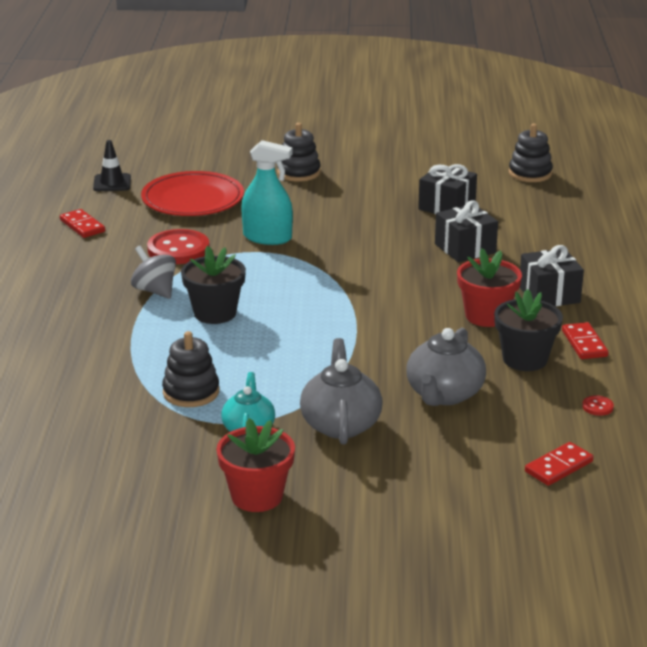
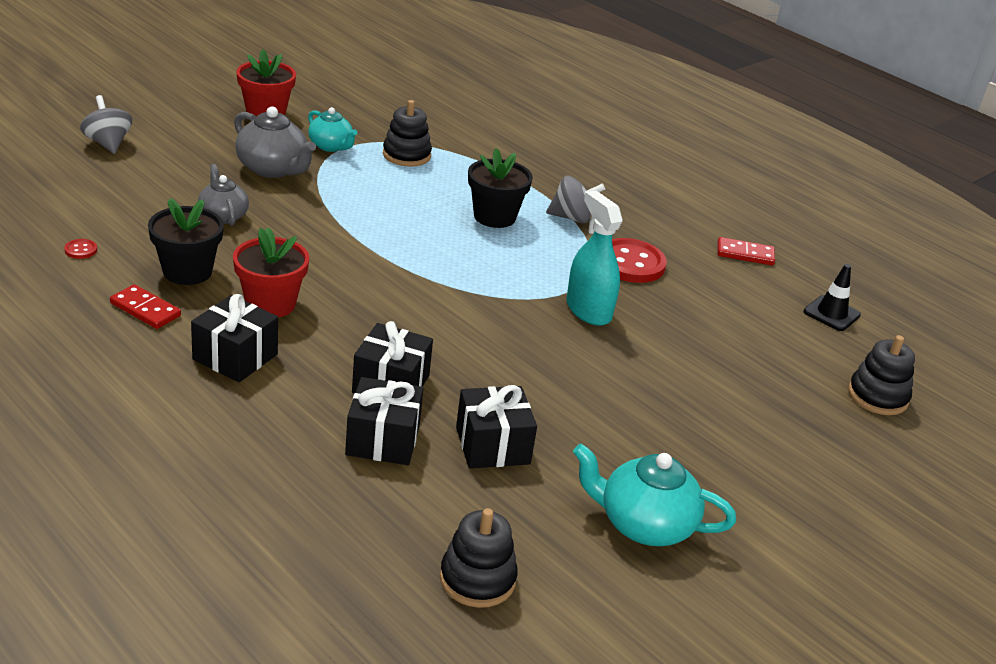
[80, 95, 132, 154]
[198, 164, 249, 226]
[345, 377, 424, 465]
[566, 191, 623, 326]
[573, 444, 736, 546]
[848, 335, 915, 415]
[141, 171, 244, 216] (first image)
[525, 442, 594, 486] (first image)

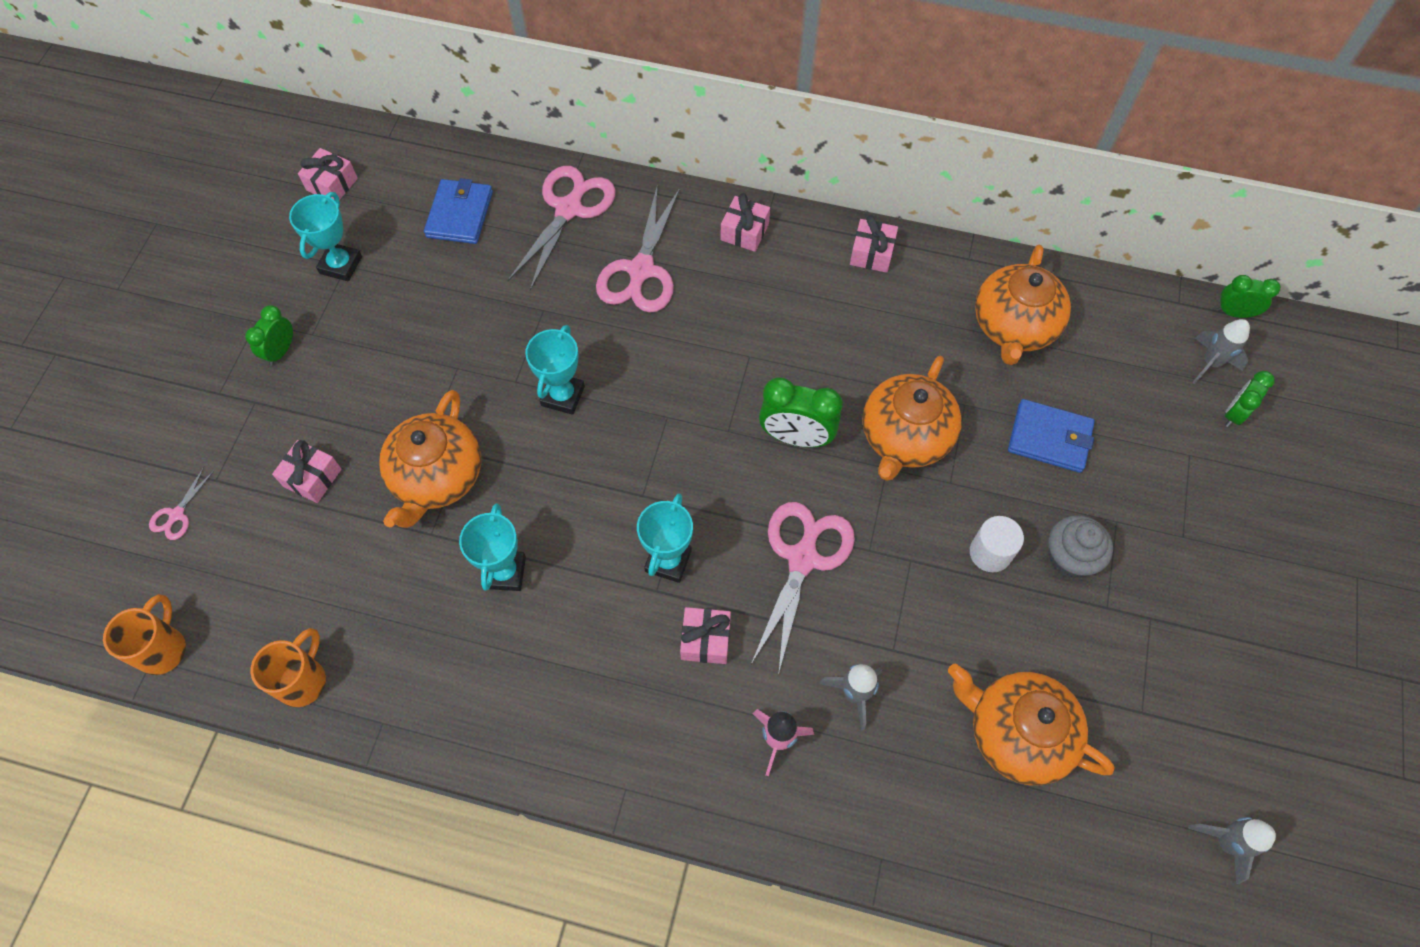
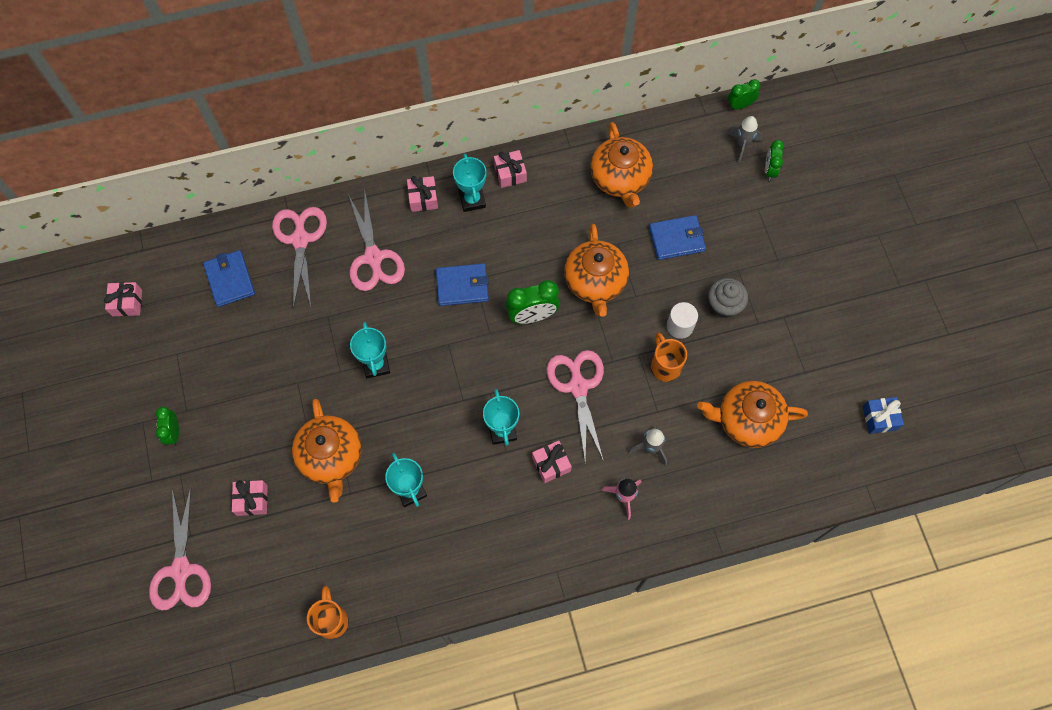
[149, 487, 211, 611]
[436, 263, 489, 306]
[453, 154, 487, 212]
[651, 332, 687, 382]
[863, 397, 904, 434]

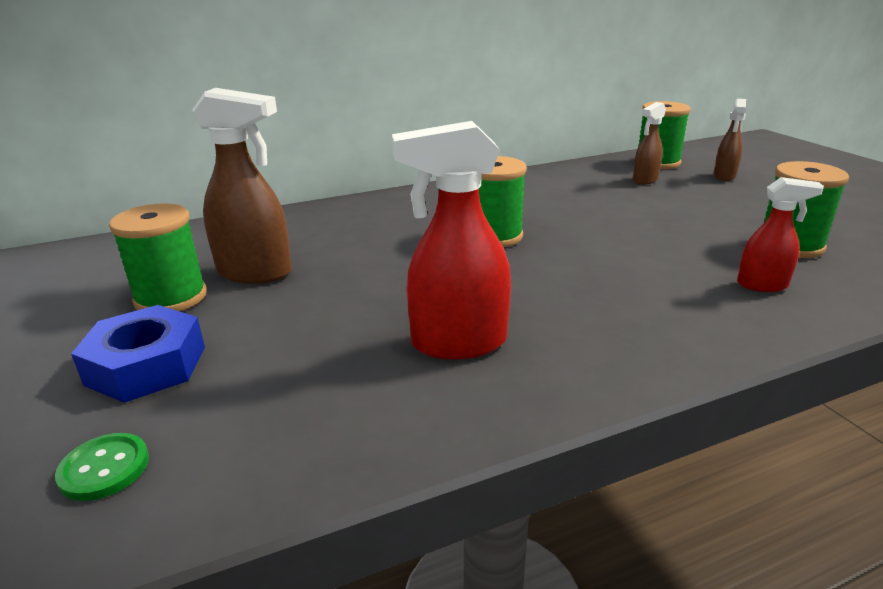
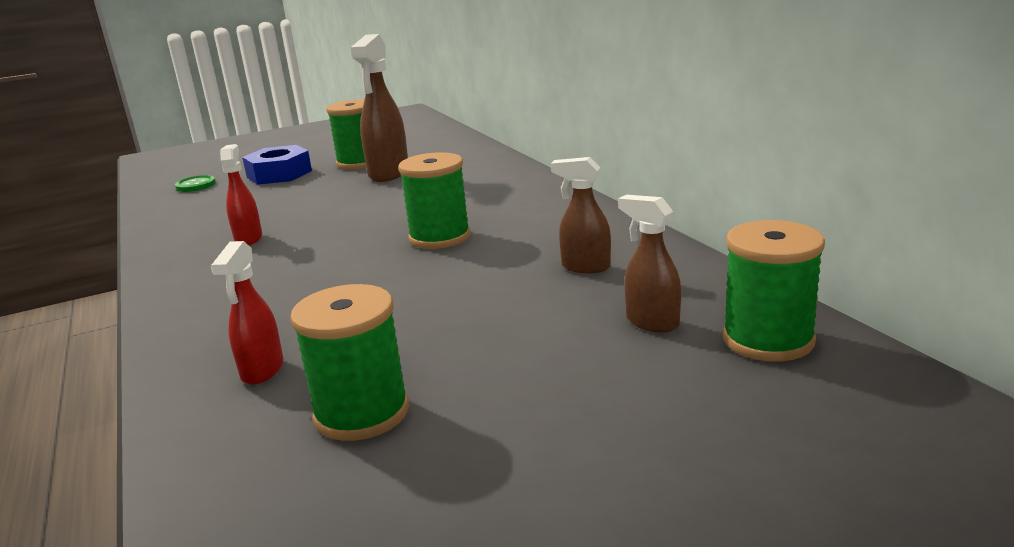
[220, 144, 262, 245]
[551, 157, 611, 274]

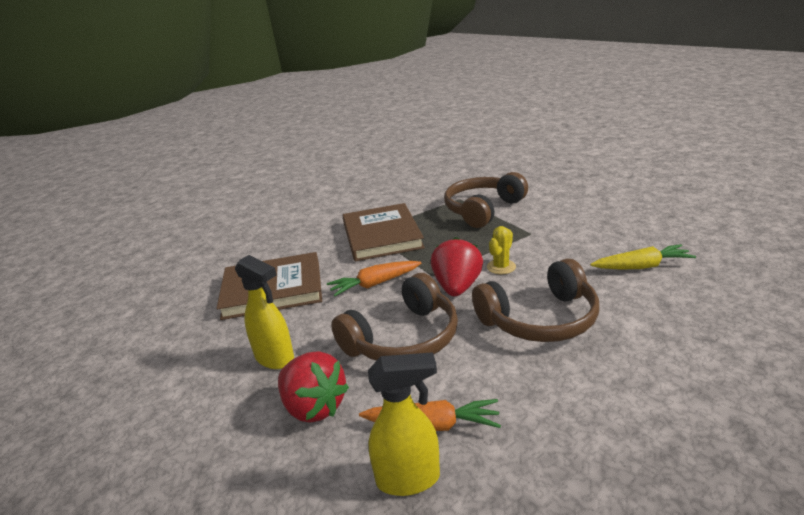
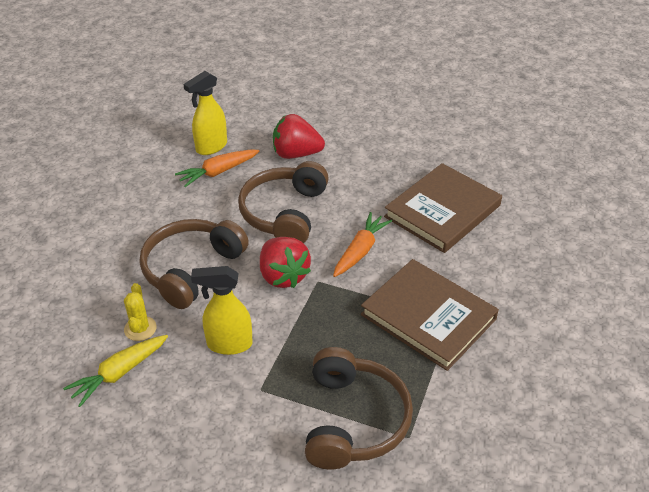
[124, 283, 157, 341]
[191, 266, 253, 355]

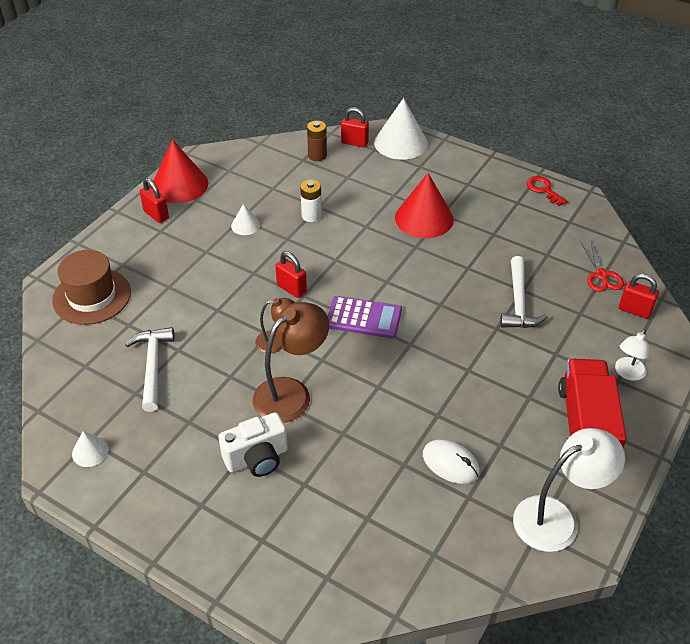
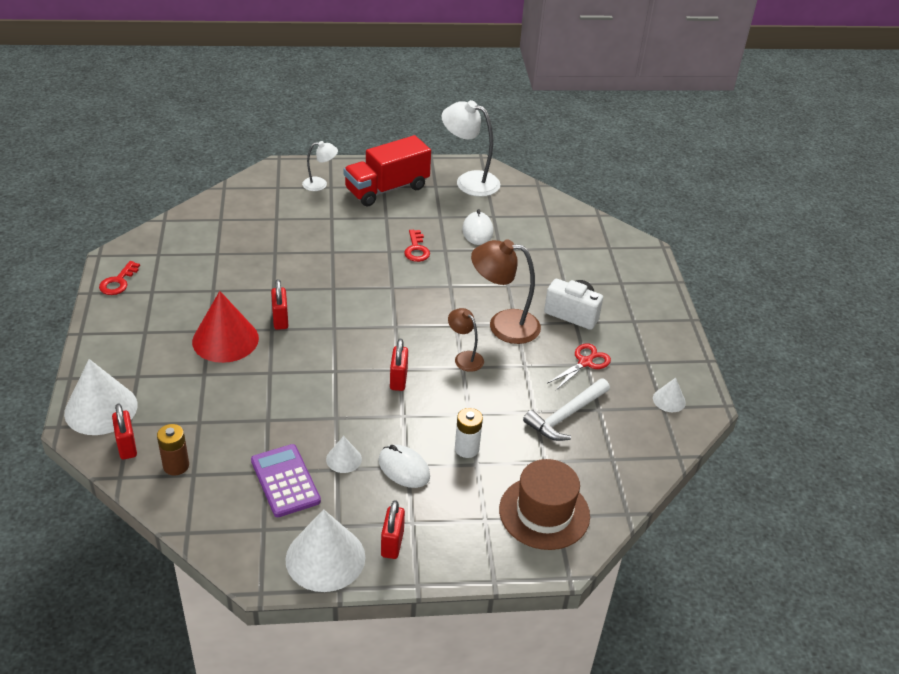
[251, 444, 321, 517]
[271, 279, 288, 330]
[285, 509, 365, 592]
[378, 445, 430, 488]
[404, 230, 430, 262]
[455, 408, 483, 458]
[548, 343, 611, 390]
[500, 256, 548, 328] (first image)

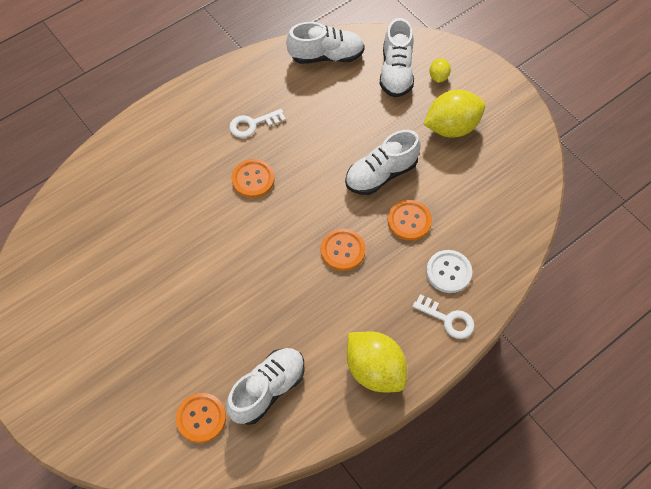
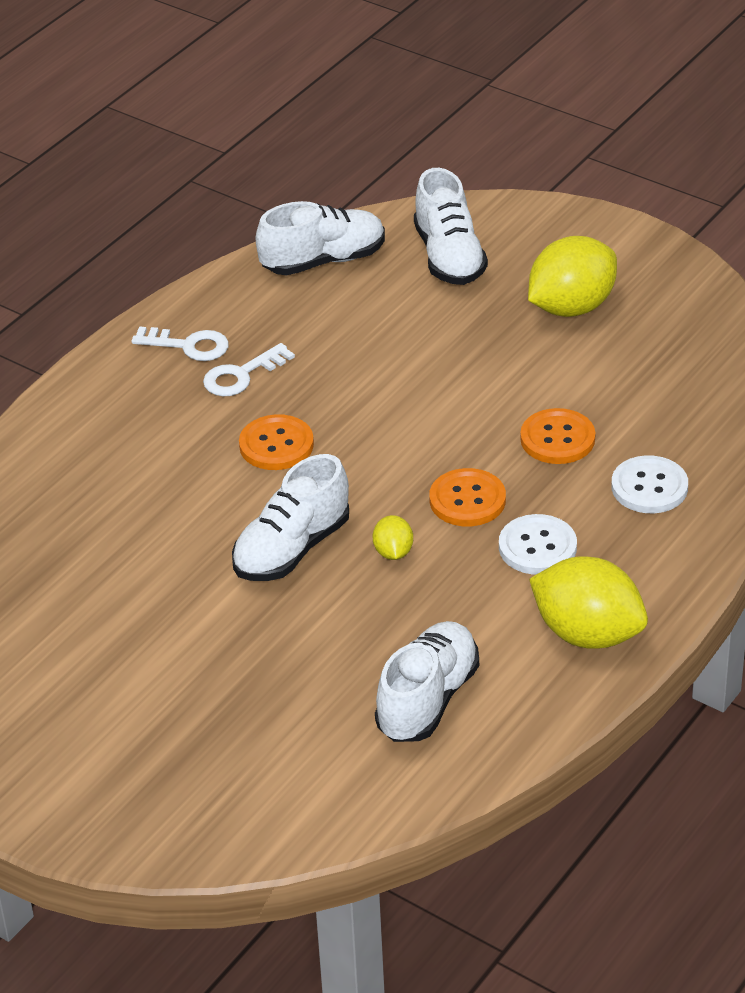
[131, 326, 229, 361]
[232, 454, 349, 581]
[373, 515, 413, 560]
[499, 514, 577, 575]
[176, 393, 226, 443] (first image)

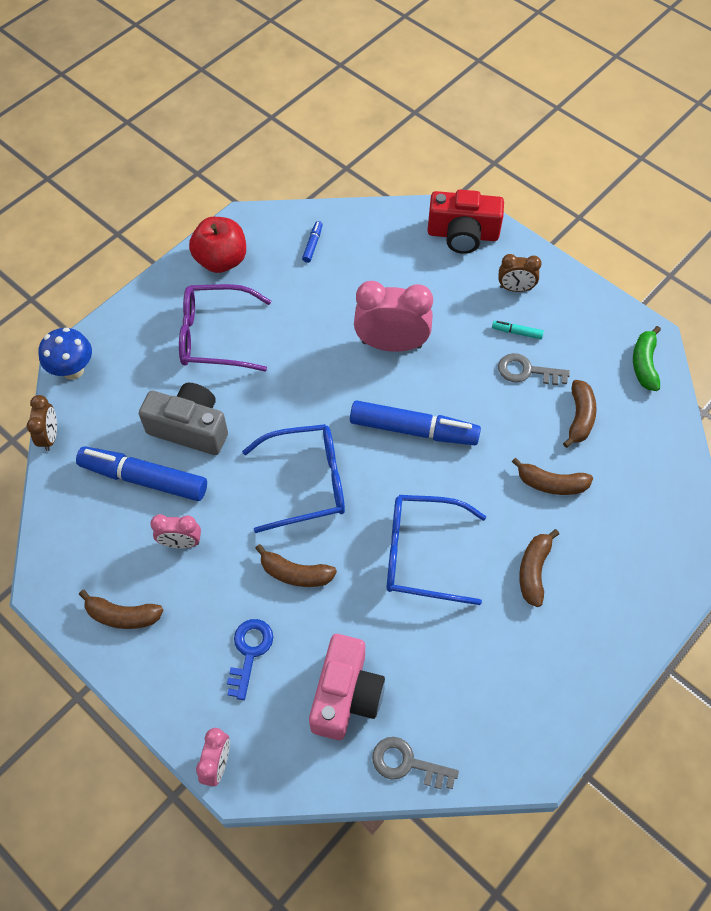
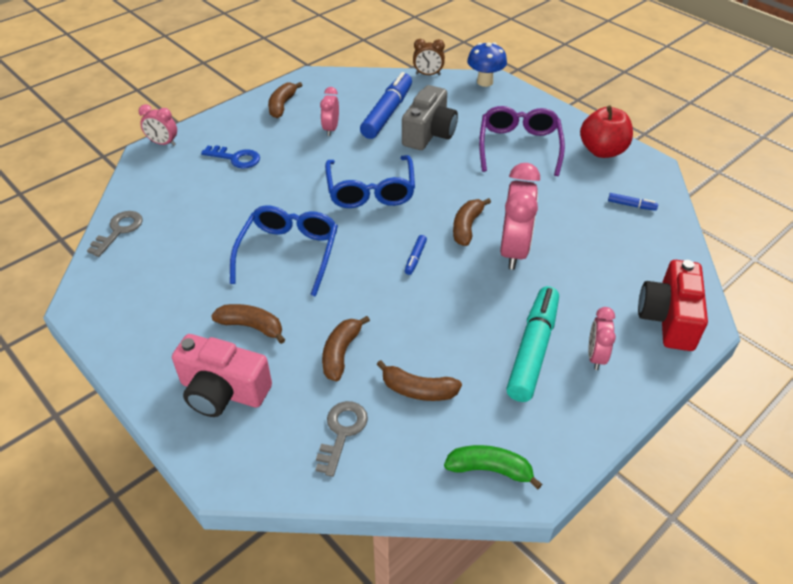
[172, 334, 272, 417]
[315, 401, 368, 477]
[405, 235, 427, 275]
[453, 198, 491, 246]
[506, 286, 559, 402]
[588, 307, 616, 370]

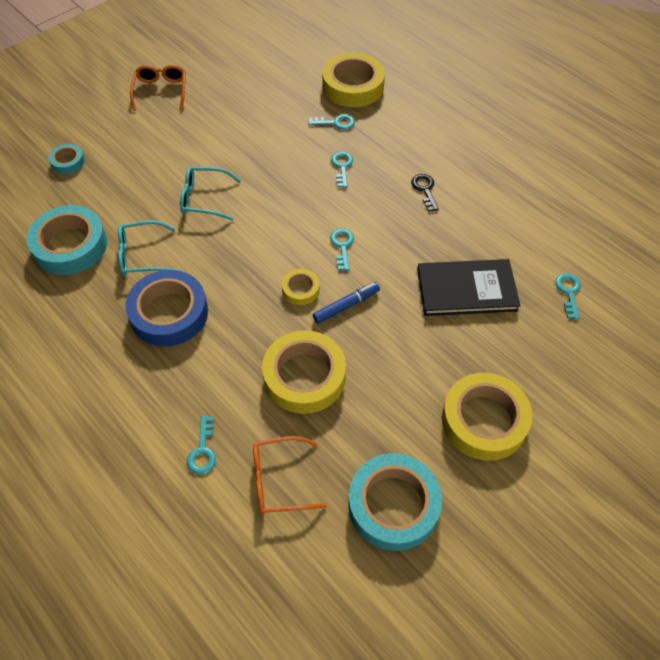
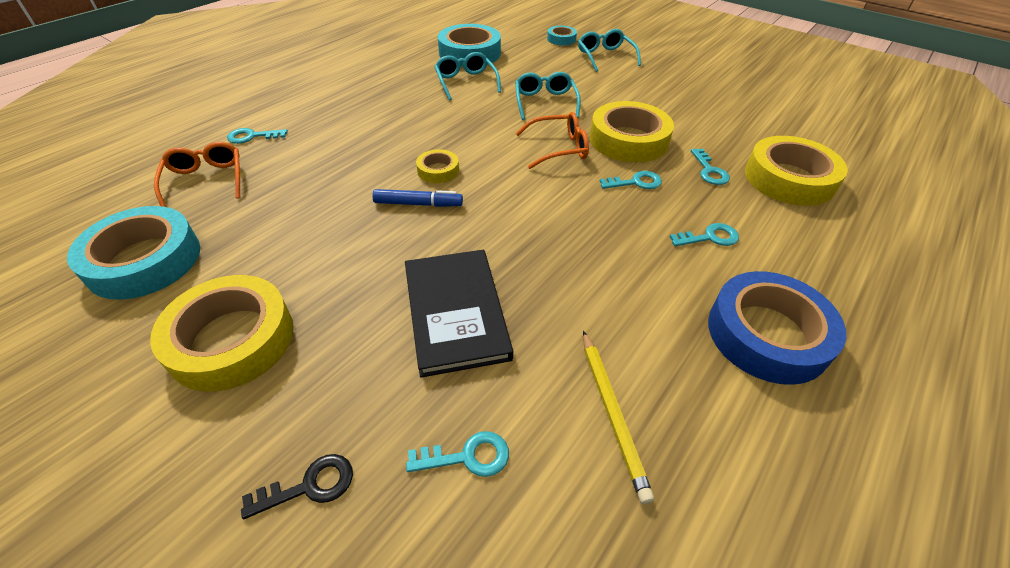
[241, 454, 353, 519]
[372, 189, 463, 207]
[515, 112, 589, 169]
[578, 29, 641, 72]
[583, 331, 654, 504]
[590, 101, 674, 163]
[670, 223, 739, 246]
[708, 271, 846, 385]

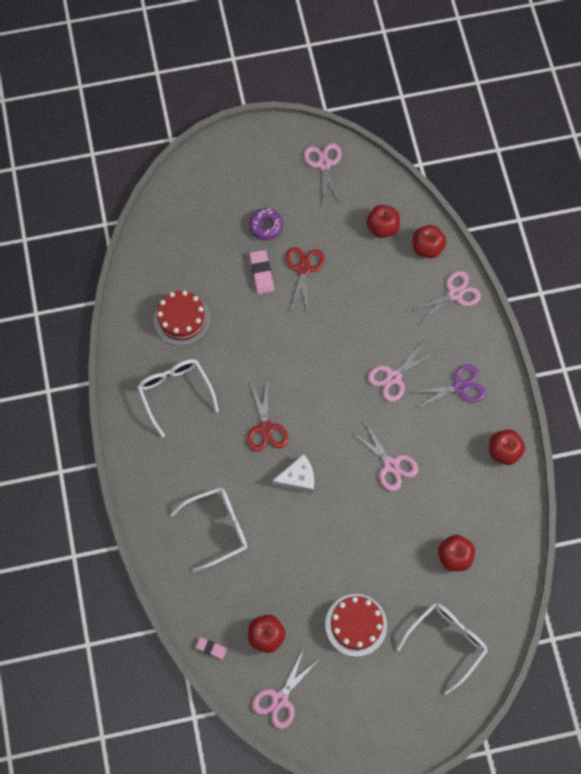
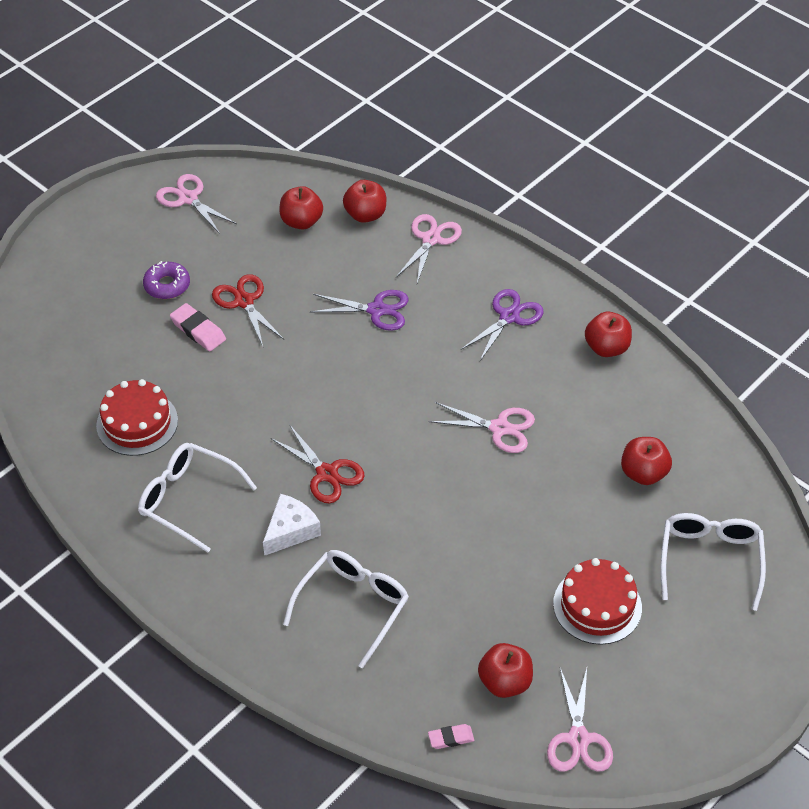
[263, 494, 321, 556]
[310, 290, 409, 331]
[368, 342, 435, 402] (first image)

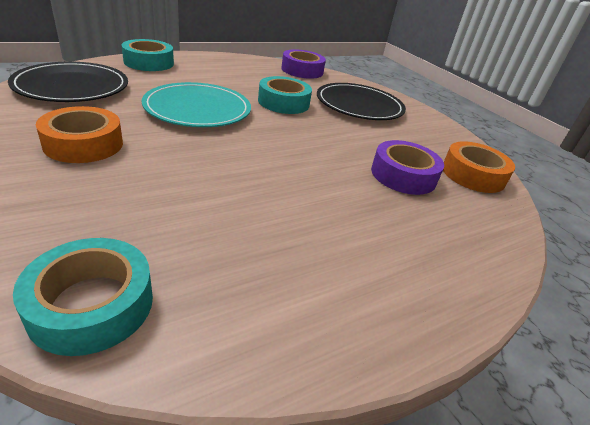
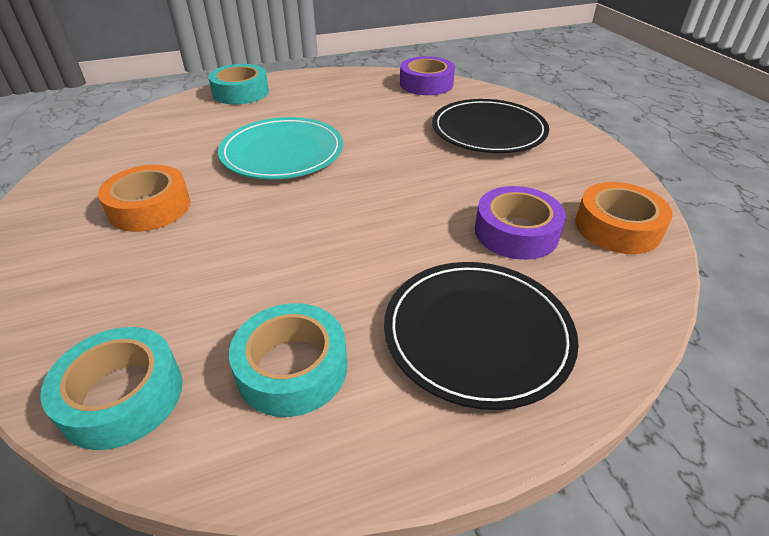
[229, 303, 347, 417]
[384, 262, 579, 410]

